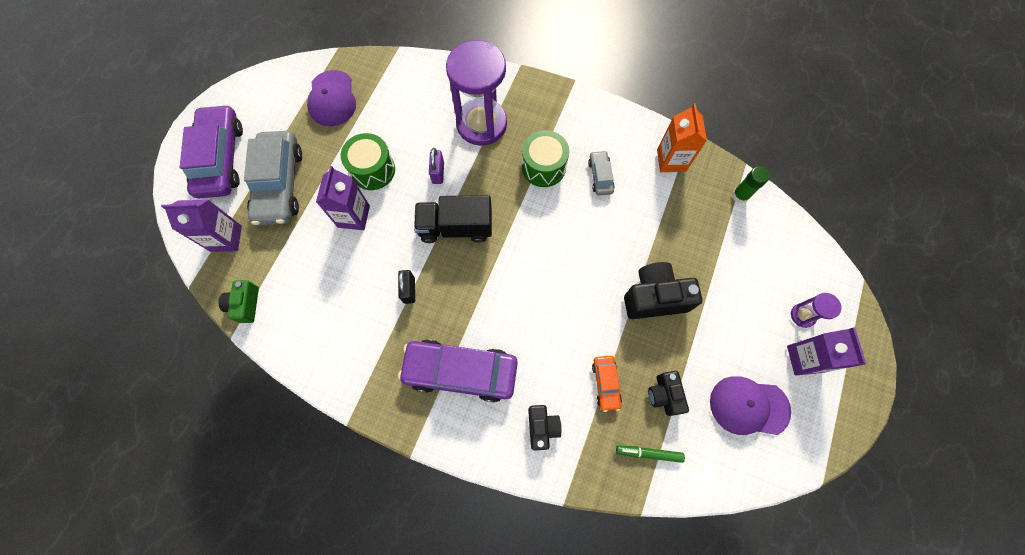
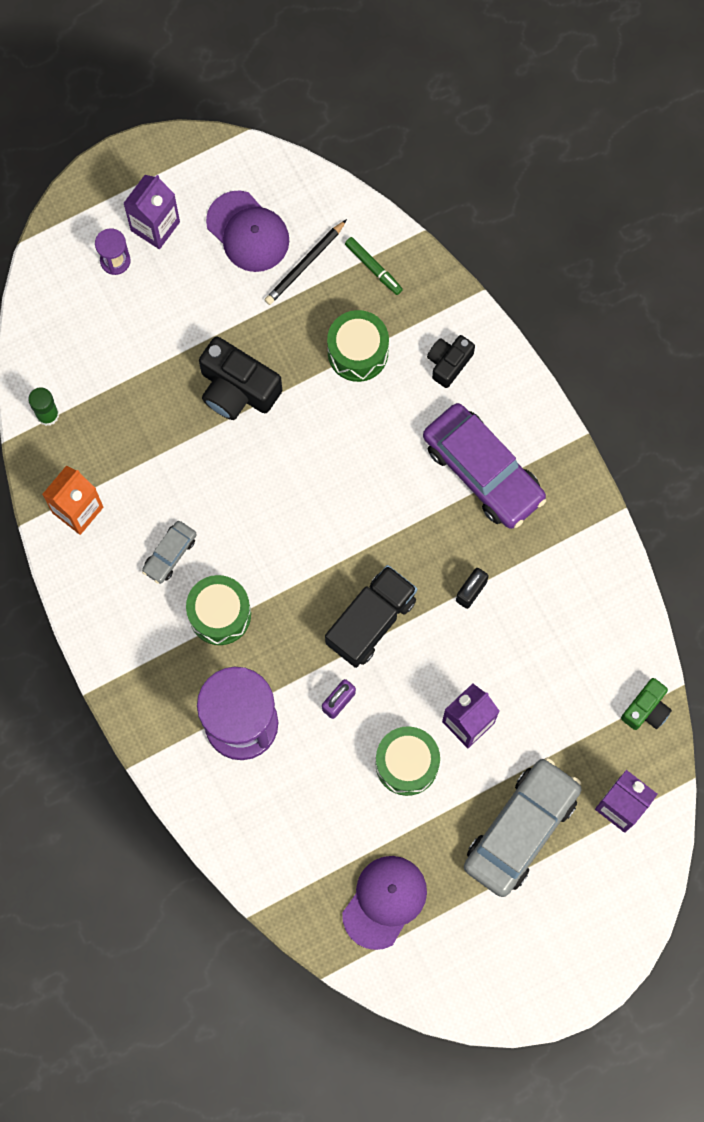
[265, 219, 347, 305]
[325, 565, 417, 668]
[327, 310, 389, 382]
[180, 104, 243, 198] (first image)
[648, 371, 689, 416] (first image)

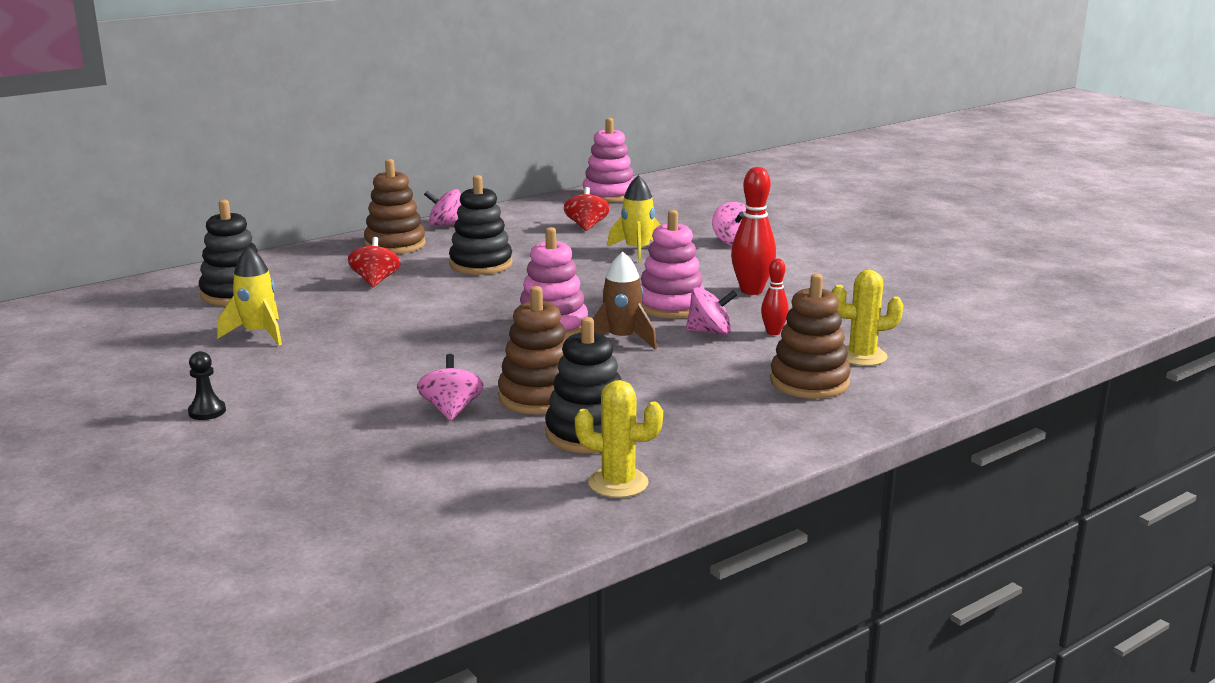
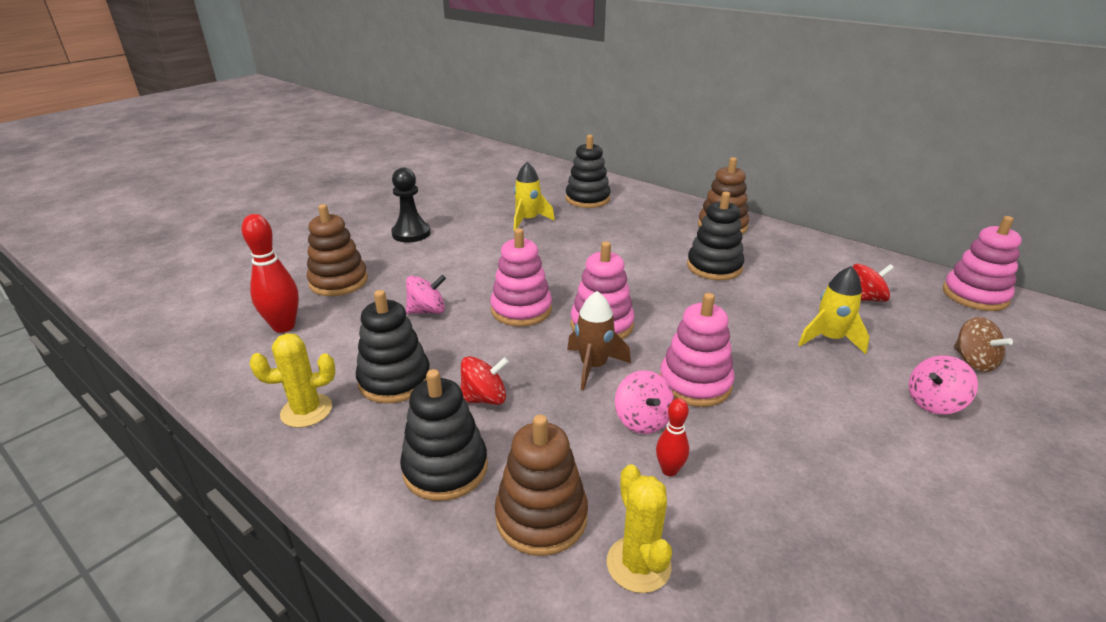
[242, 214, 299, 333]
[250, 334, 335, 428]
[307, 204, 368, 296]
[391, 167, 430, 242]
[400, 369, 488, 501]
[460, 356, 509, 405]
[490, 228, 552, 327]
[954, 317, 1013, 372]
[424, 189, 461, 227] (first image)

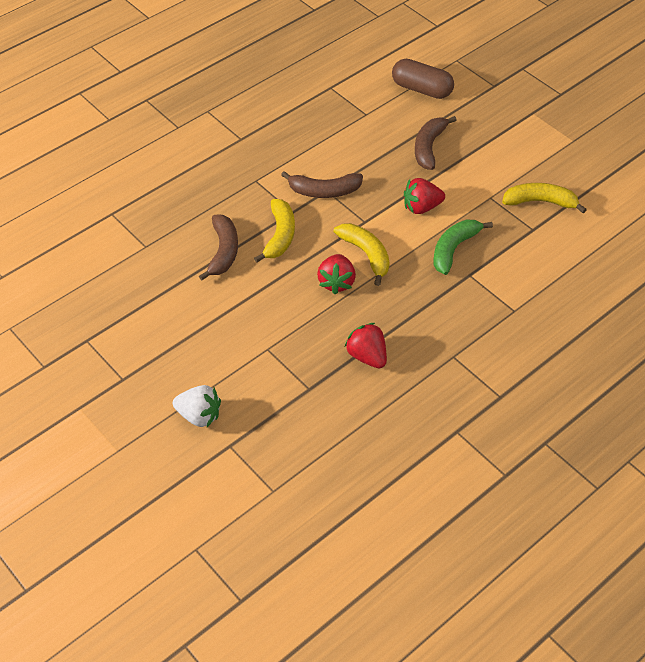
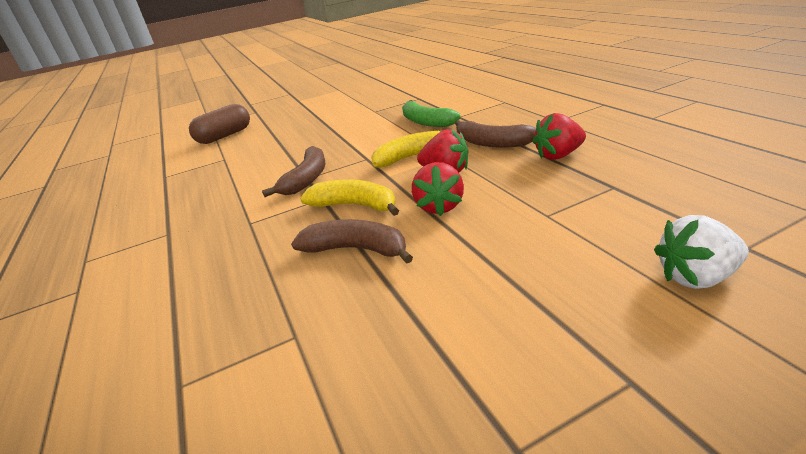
[412, 162, 464, 216]
[455, 120, 536, 148]
[654, 215, 749, 289]
[502, 183, 587, 213] (first image)

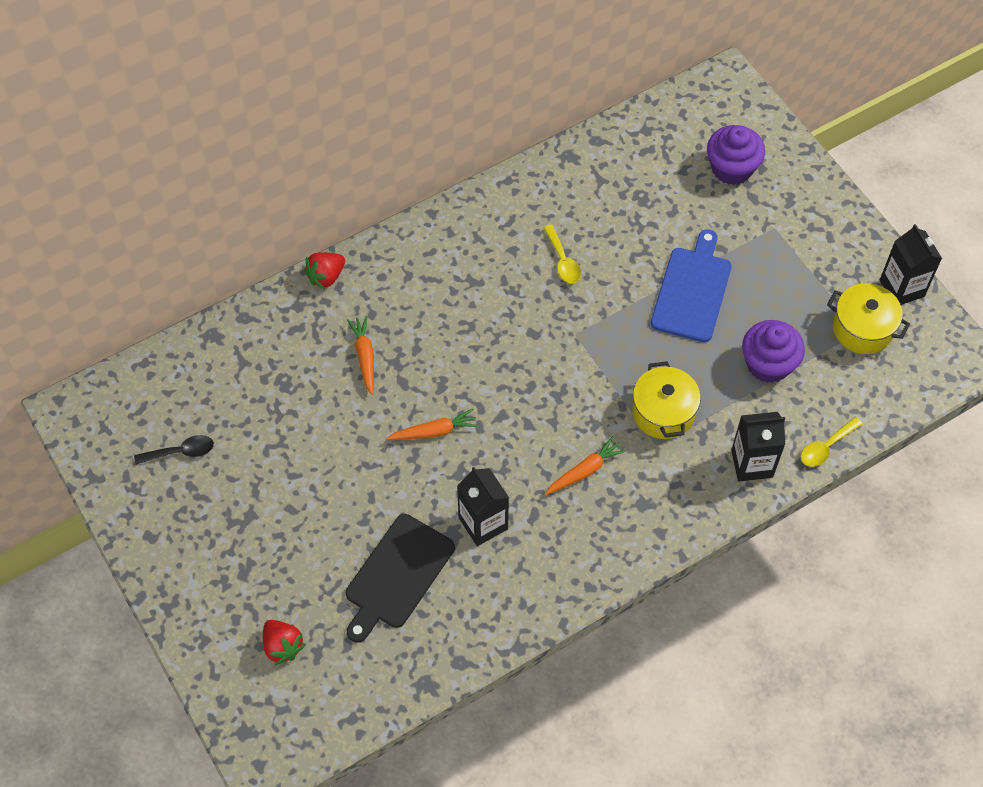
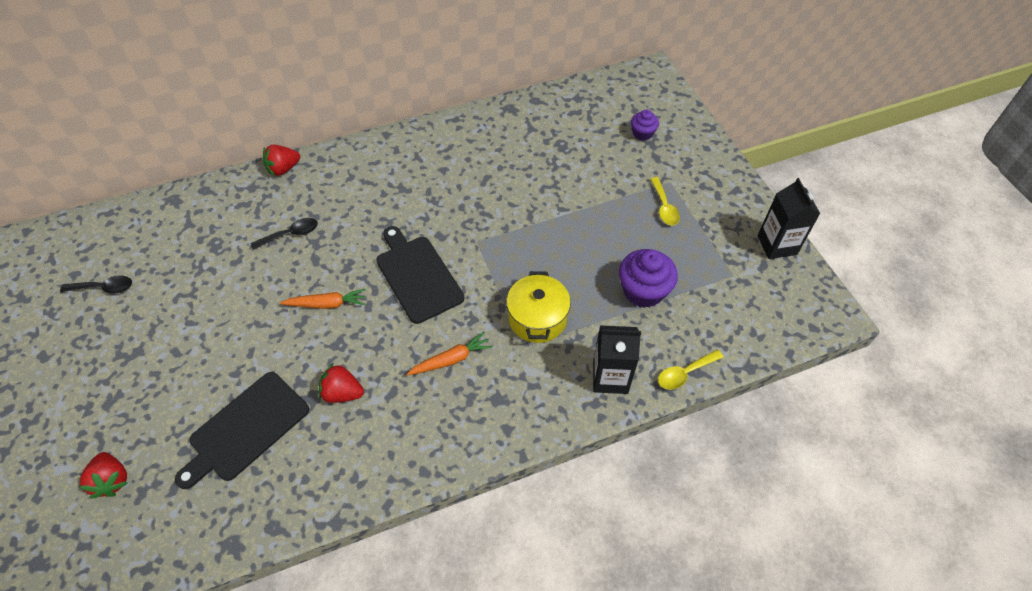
[251, 218, 318, 250]
[319, 363, 364, 403]
[376, 226, 464, 324]
[631, 110, 659, 141]
[650, 177, 680, 225]
[651, 229, 732, 342] (first image)
[827, 283, 910, 354] (first image)

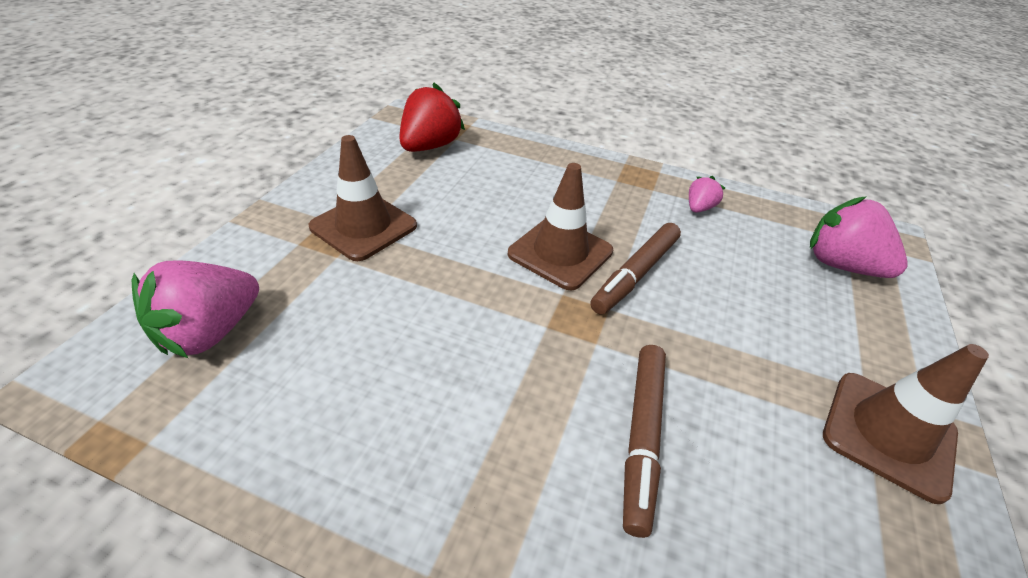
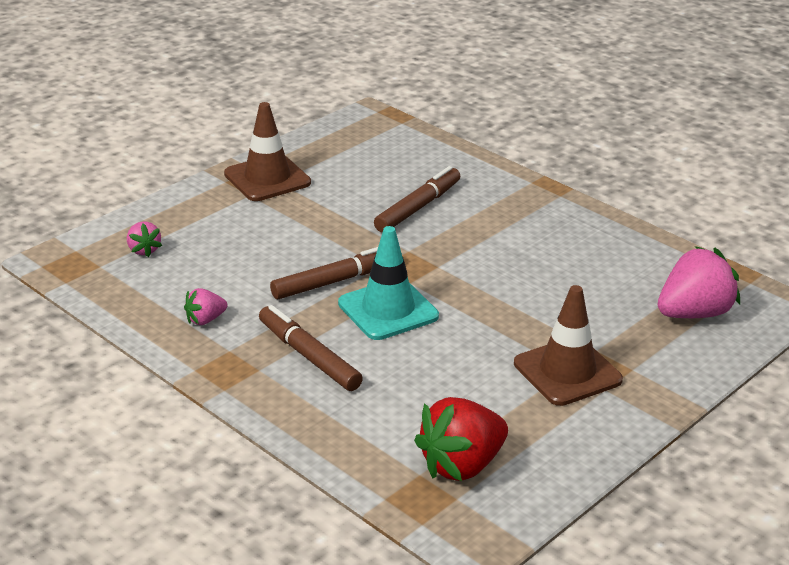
[127, 221, 162, 257]
[259, 305, 363, 391]
[338, 226, 439, 340]

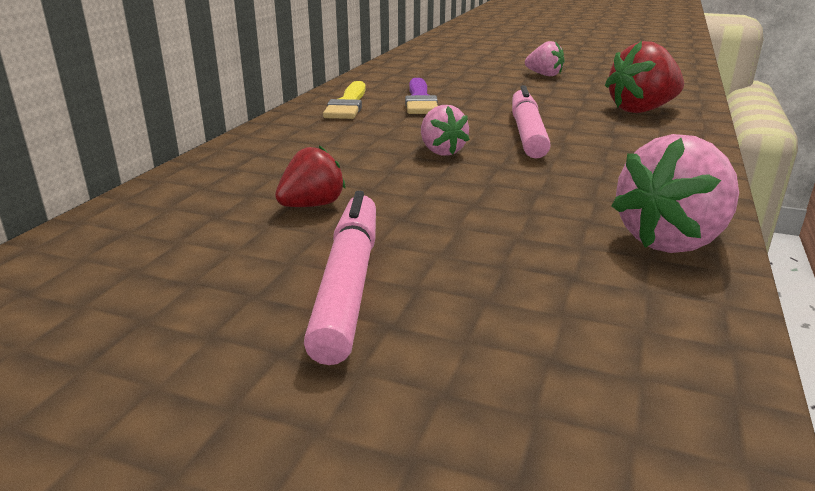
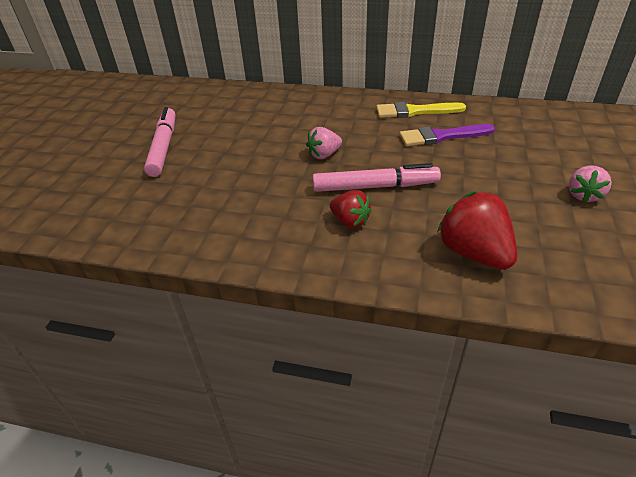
[144, 107, 176, 177]
[330, 190, 372, 228]
[612, 134, 739, 253] (first image)

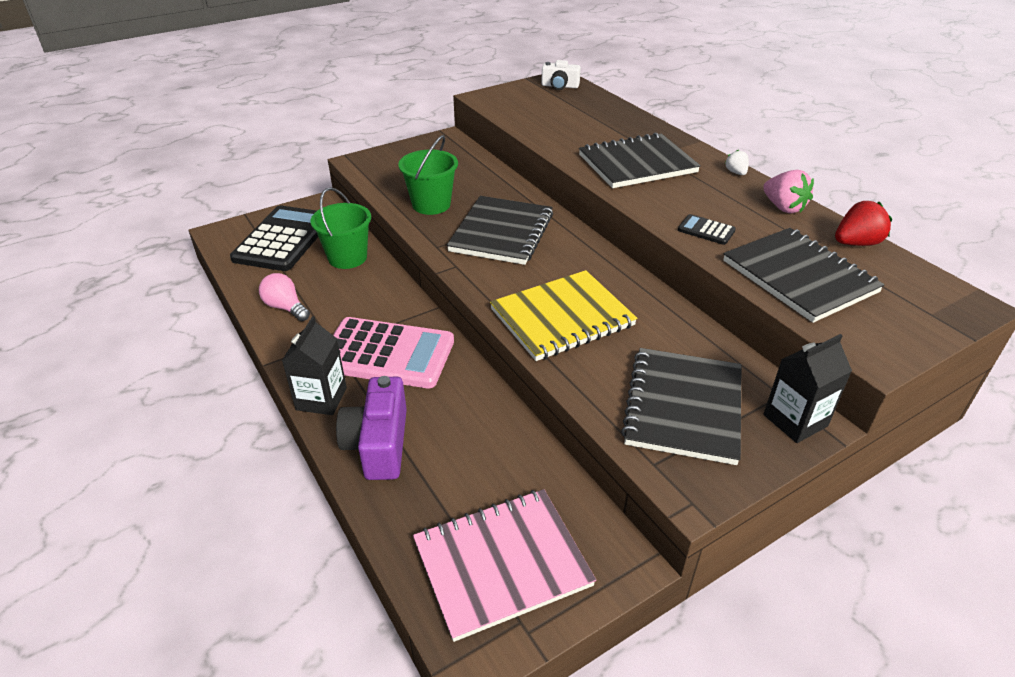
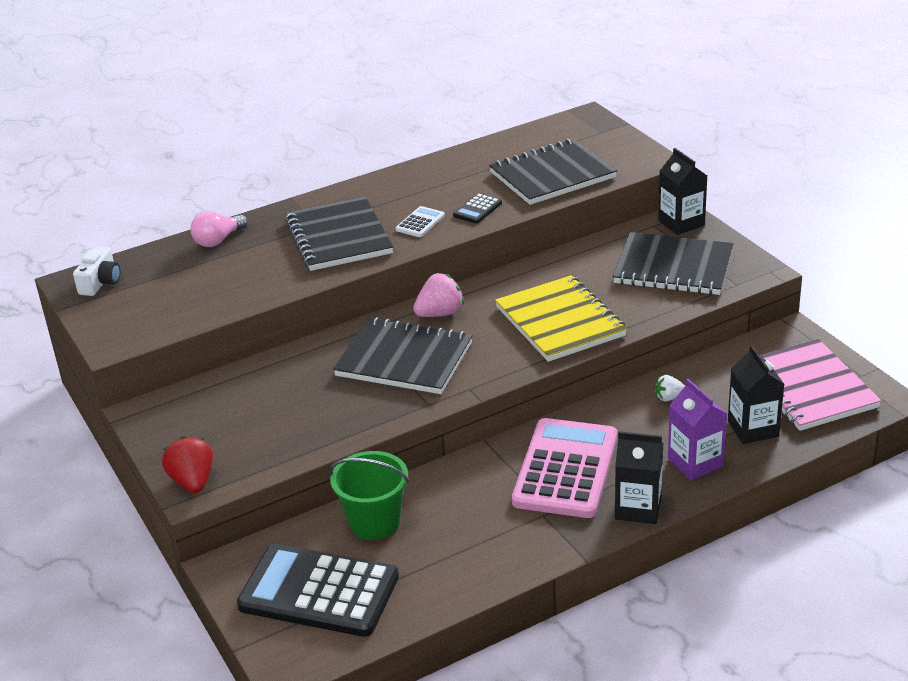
[162, 436, 213, 493]
[190, 211, 248, 247]
[396, 206, 445, 237]
[413, 273, 464, 317]
[655, 375, 685, 402]
[668, 379, 727, 480]
[728, 345, 784, 444]
[398, 135, 458, 215] (first image)

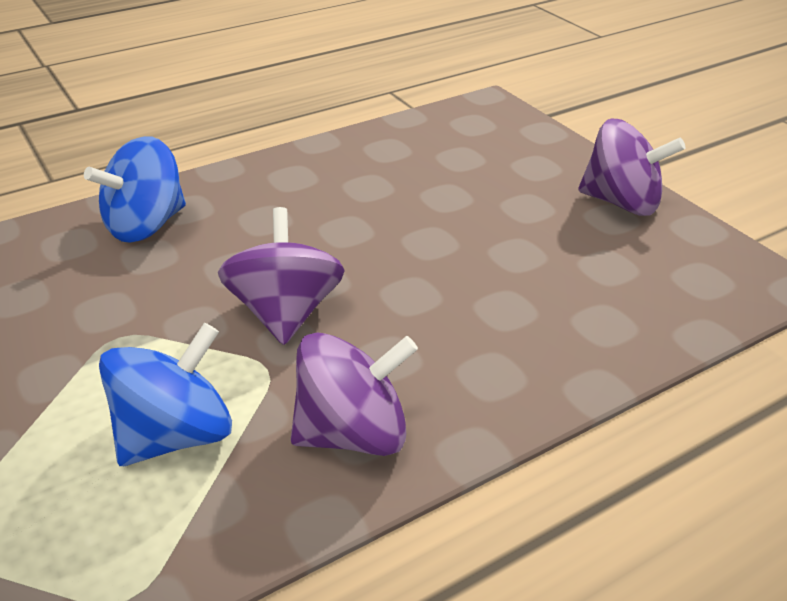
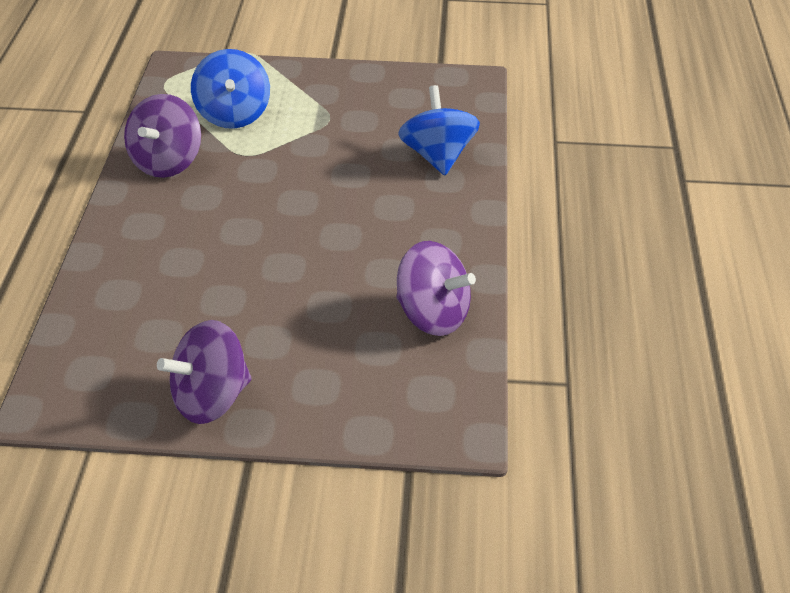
[396, 241, 476, 336]

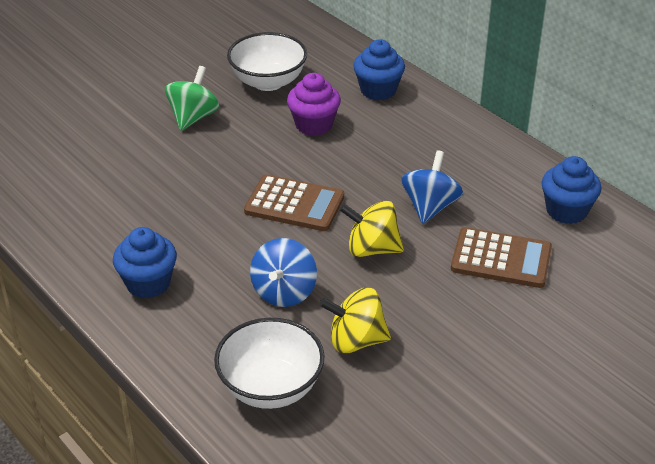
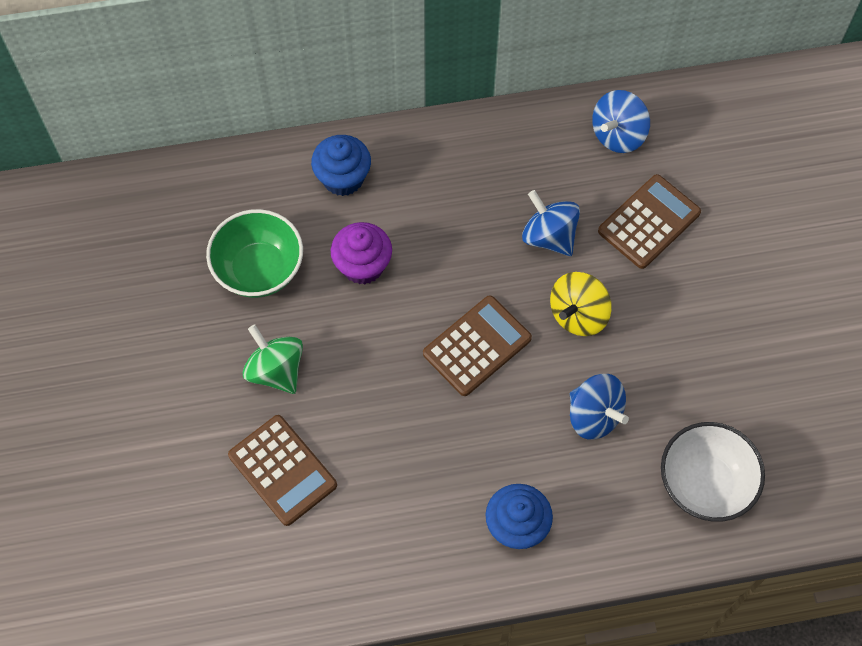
[206, 209, 303, 298]
[228, 415, 337, 526]
[592, 90, 650, 153]
[319, 288, 391, 354] (first image)

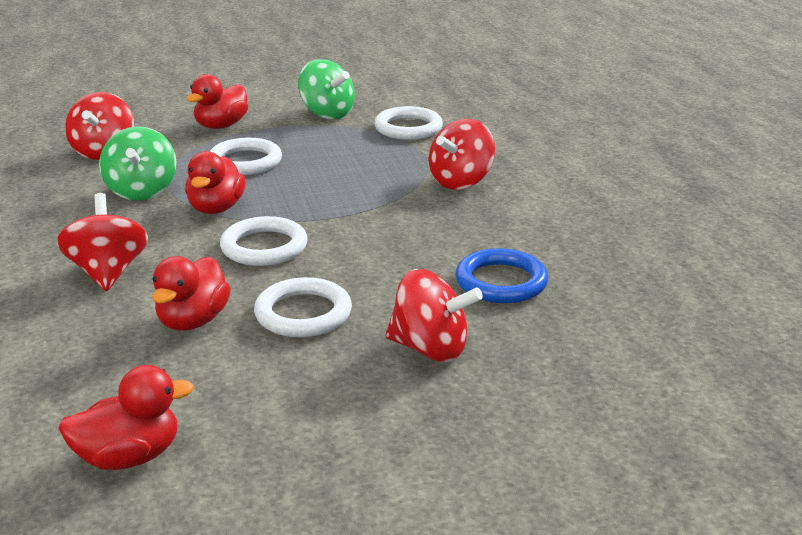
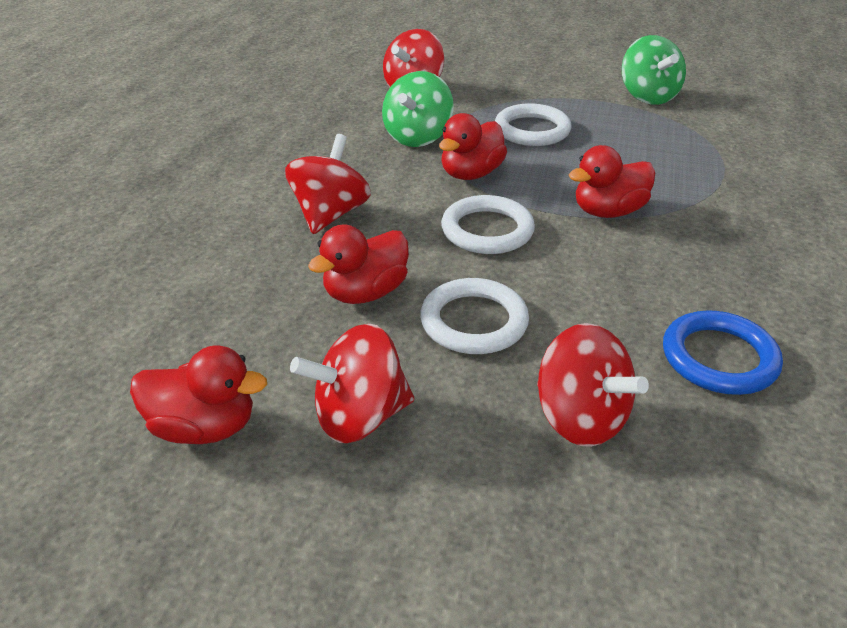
[290, 324, 414, 443]
[569, 145, 655, 218]
[374, 106, 443, 140] (first image)

